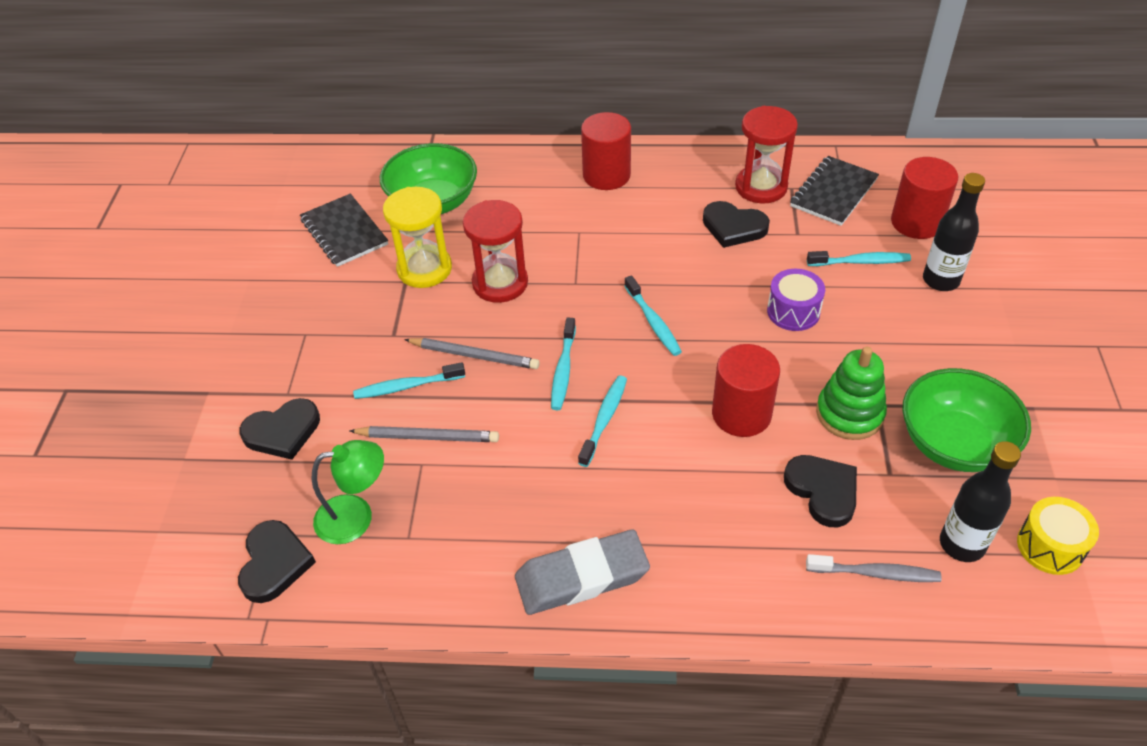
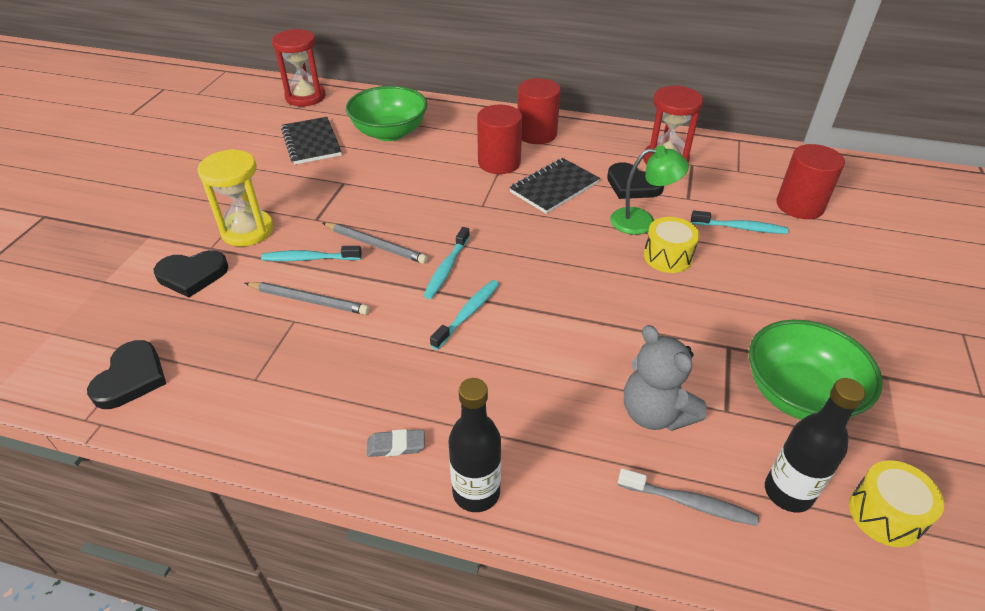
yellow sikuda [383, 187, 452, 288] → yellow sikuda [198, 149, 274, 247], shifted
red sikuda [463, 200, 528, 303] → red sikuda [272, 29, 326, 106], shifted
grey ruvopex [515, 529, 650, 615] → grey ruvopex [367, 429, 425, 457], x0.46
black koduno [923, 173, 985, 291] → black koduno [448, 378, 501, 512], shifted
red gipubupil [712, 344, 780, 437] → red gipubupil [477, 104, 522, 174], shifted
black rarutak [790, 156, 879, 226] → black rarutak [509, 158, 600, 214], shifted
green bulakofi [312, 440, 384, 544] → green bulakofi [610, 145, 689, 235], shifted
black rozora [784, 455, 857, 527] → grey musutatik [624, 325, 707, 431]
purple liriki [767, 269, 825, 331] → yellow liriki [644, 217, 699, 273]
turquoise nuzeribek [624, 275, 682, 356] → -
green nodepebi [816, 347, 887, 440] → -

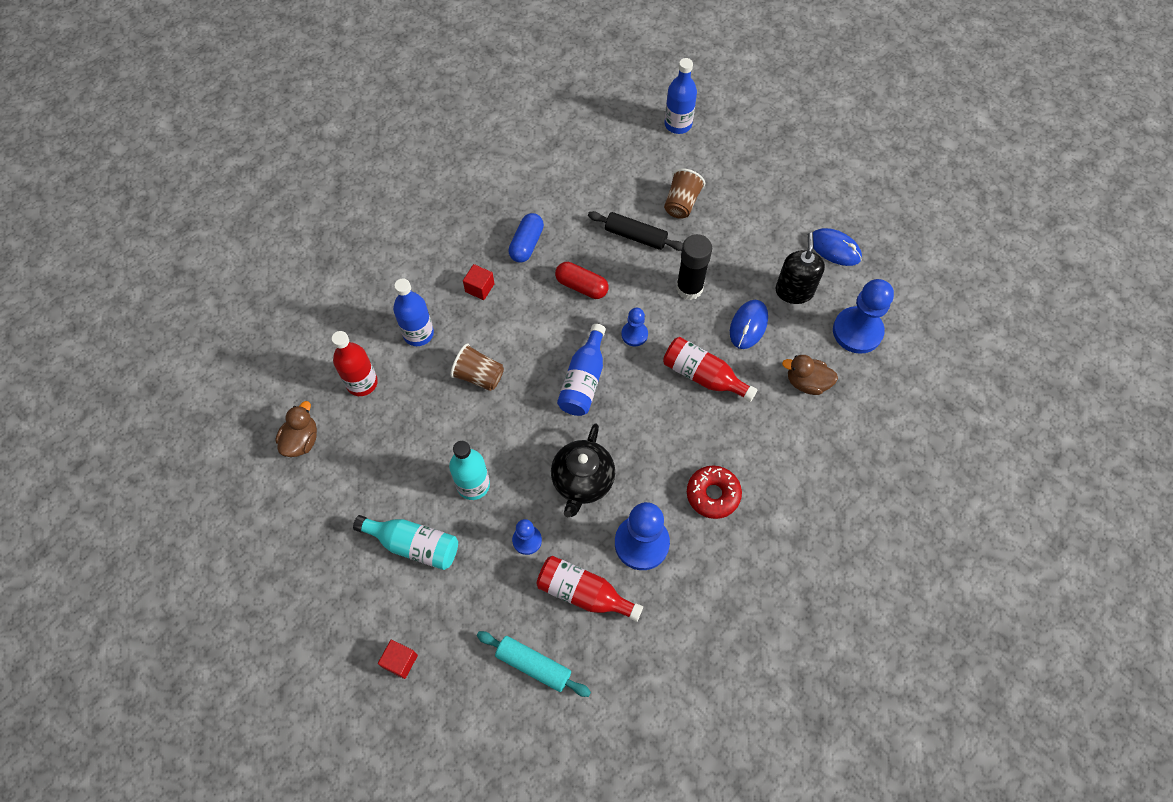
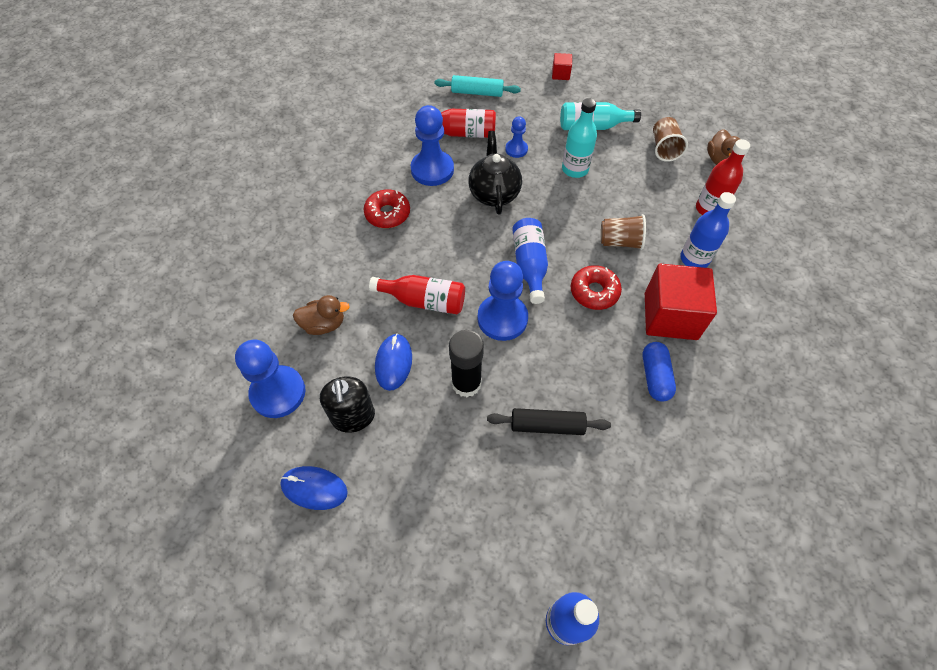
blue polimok [621, 308, 648, 346] → blue polimok [478, 261, 528, 341], x1.87
- → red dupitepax [571, 265, 622, 310]
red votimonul [463, 264, 494, 300] → red votimonul [645, 264, 717, 340], x2.26
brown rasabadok [664, 169, 705, 219] → brown rasabadok [653, 117, 688, 162], shifted
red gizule [555, 262, 608, 299] → -

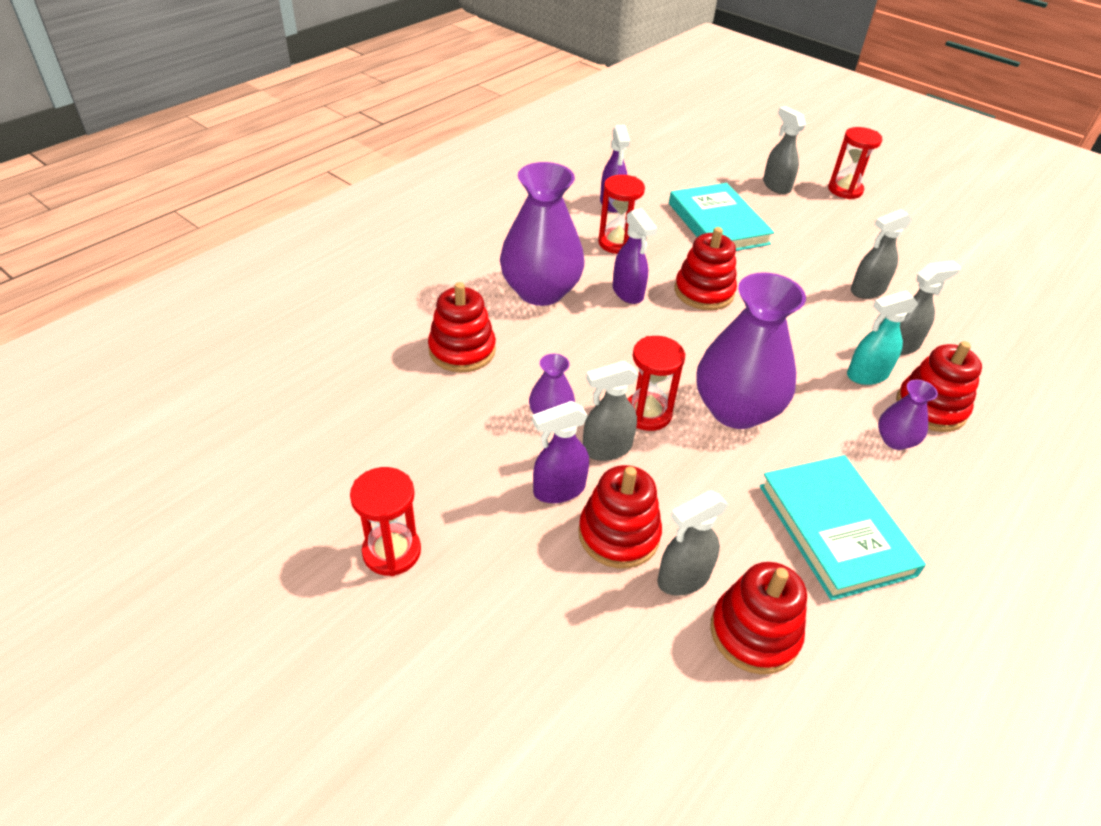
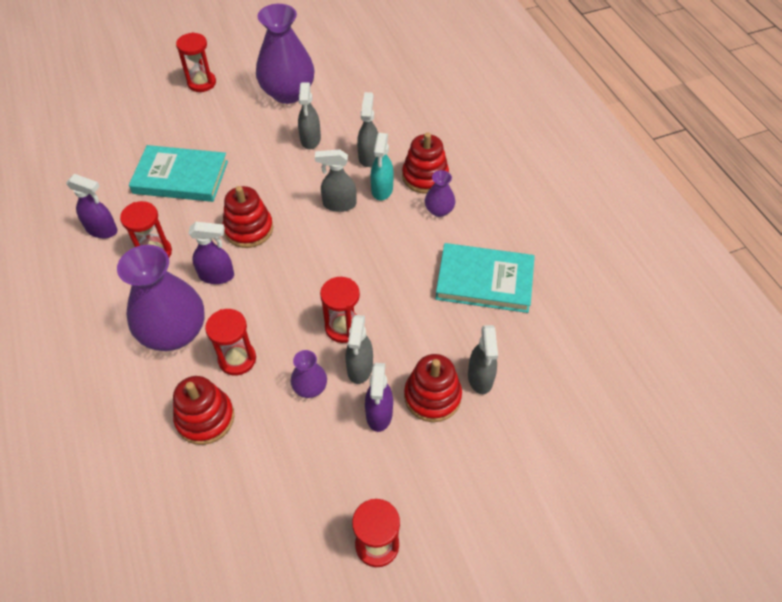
- → red sikuda [205, 309, 256, 376]
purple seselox [696, 272, 806, 429] → purple seselox [256, 4, 315, 104], shifted
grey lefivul [763, 106, 806, 194] → grey lefivul [315, 150, 357, 212], shifted
red nodepebi [710, 562, 807, 674] → -

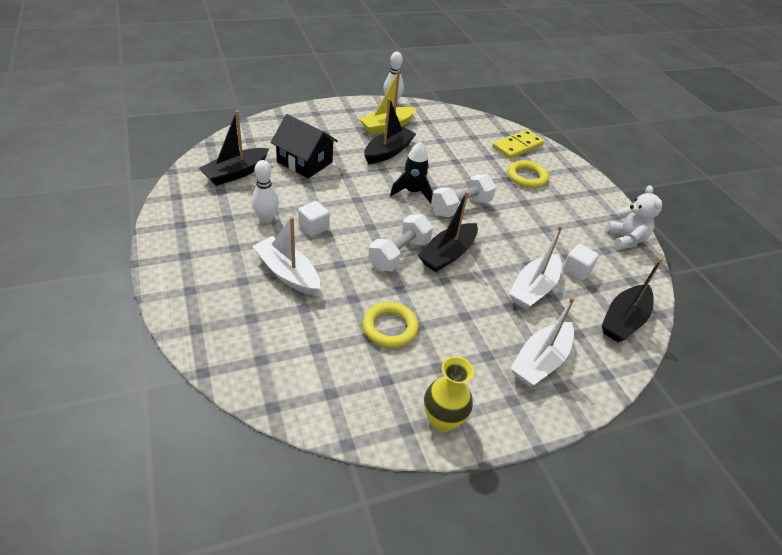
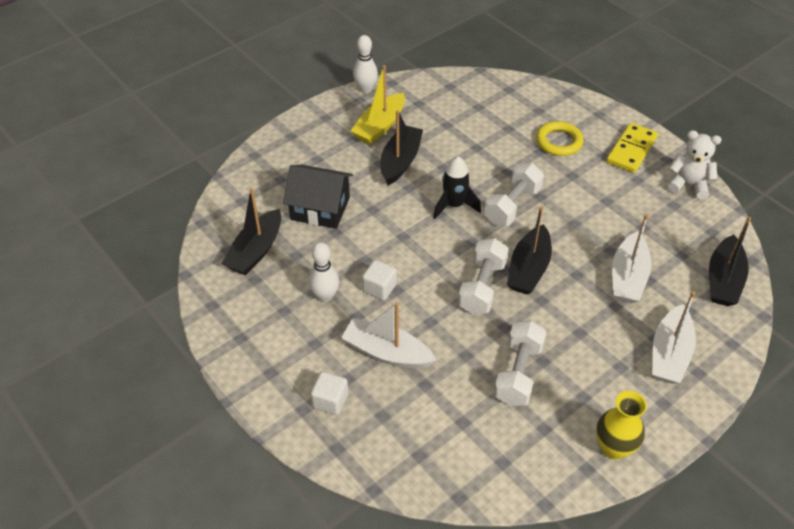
white votimonul [563, 244, 599, 281] → white votimonul [311, 371, 348, 415], shifted
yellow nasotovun [363, 302, 419, 348] → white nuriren [494, 321, 546, 406]
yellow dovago [492, 129, 544, 159] → yellow dovago [606, 123, 658, 173], shifted
white musutatik [606, 185, 662, 250] → white musutatik [667, 130, 722, 200], 45 degrees counterclockwise

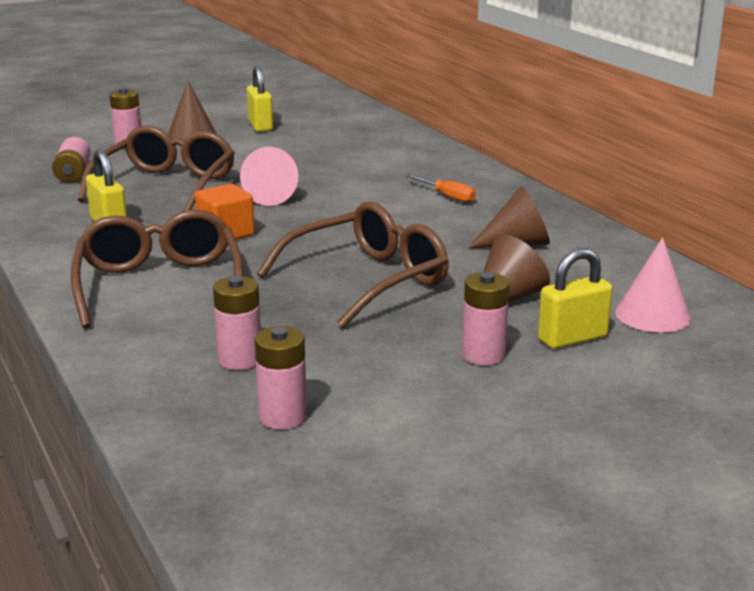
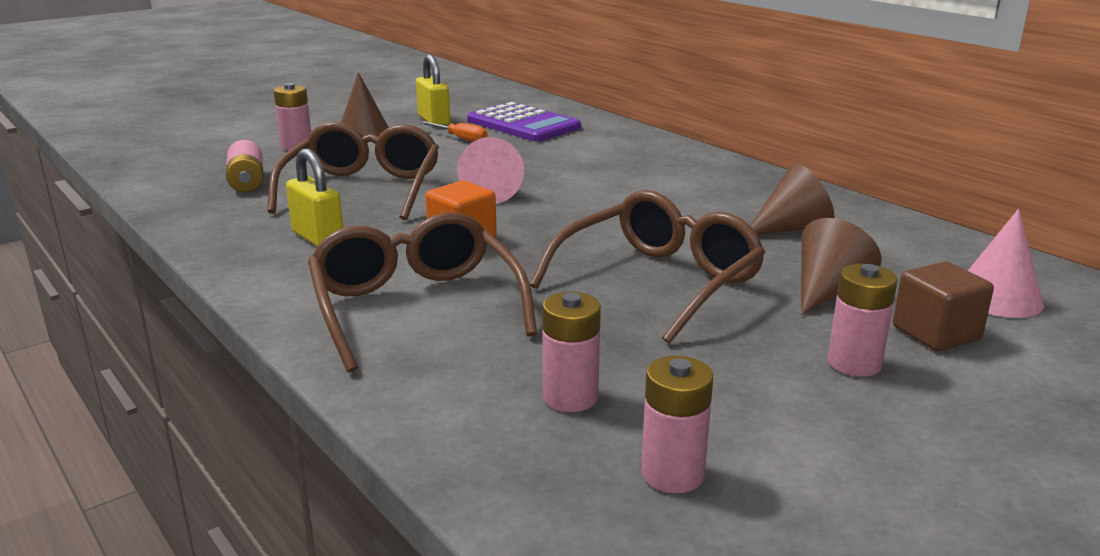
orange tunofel [407, 174, 476, 203] → orange tunofel [419, 121, 487, 142], shifted
- → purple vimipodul [467, 102, 581, 142]
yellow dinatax [538, 248, 613, 349] → brown votimonul [893, 261, 994, 351]

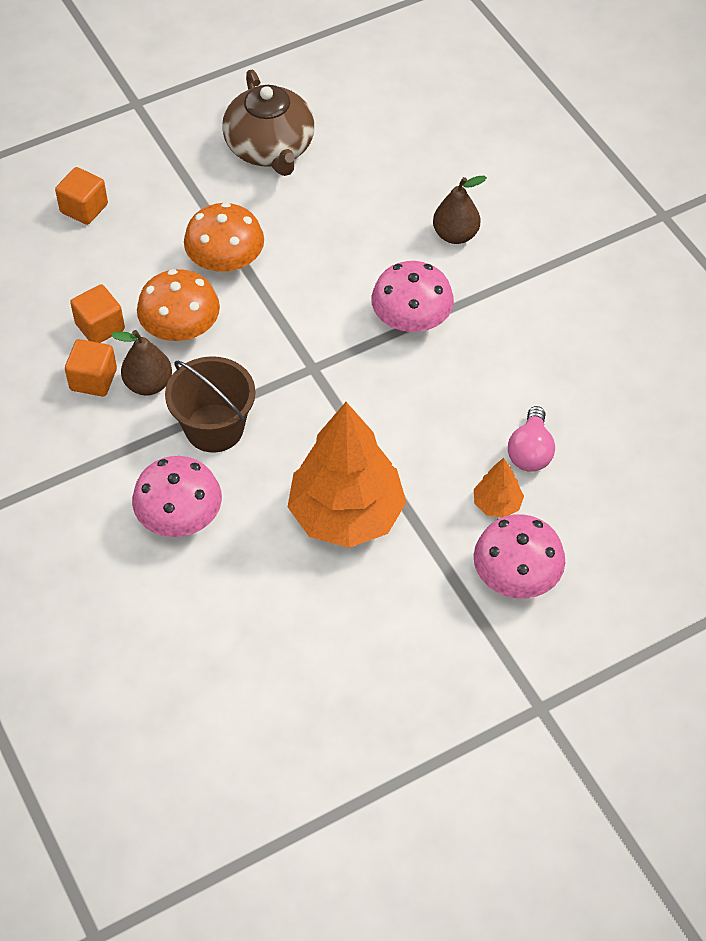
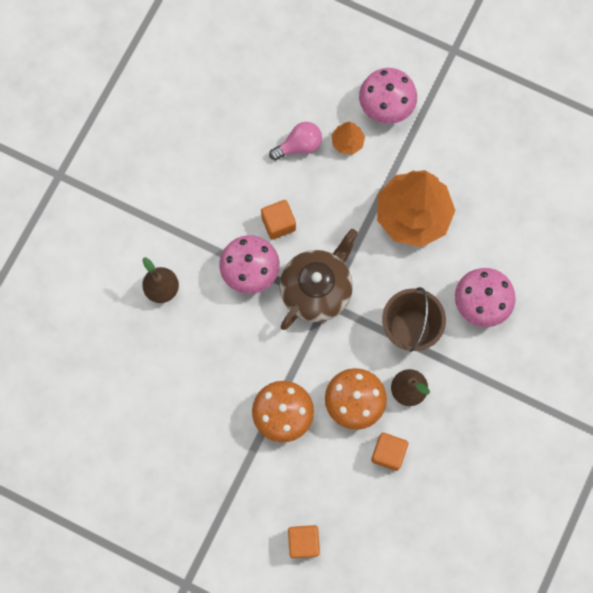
orange votimonul [65, 339, 117, 397] → orange votimonul [261, 200, 296, 240], shifted
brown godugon [222, 70, 315, 176] → brown godugon [279, 229, 358, 330], shifted

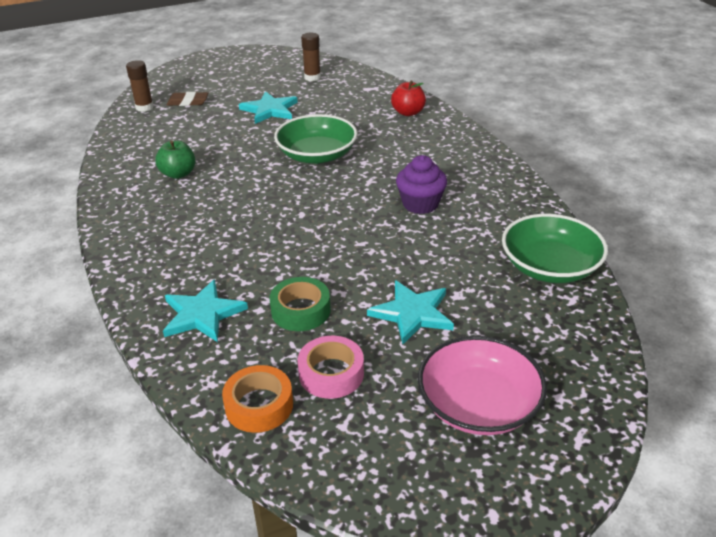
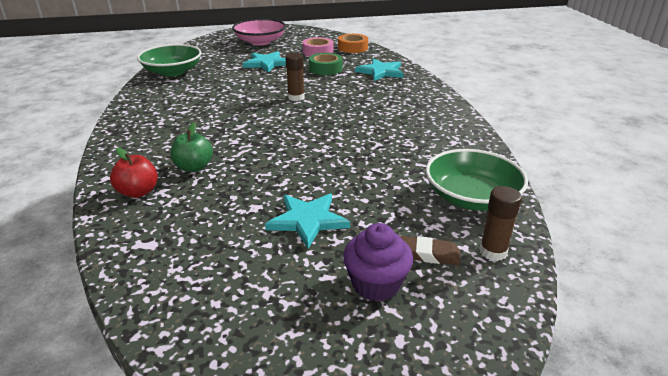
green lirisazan [155, 141, 195, 179] → green lirisazan [171, 123, 213, 172], shifted
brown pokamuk [301, 32, 321, 81] → brown pokamuk [285, 53, 304, 101], shifted
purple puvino [396, 155, 447, 214] → purple puvino [343, 223, 413, 302], shifted
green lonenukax [274, 114, 357, 164] → green lonenukax [426, 149, 528, 211], shifted

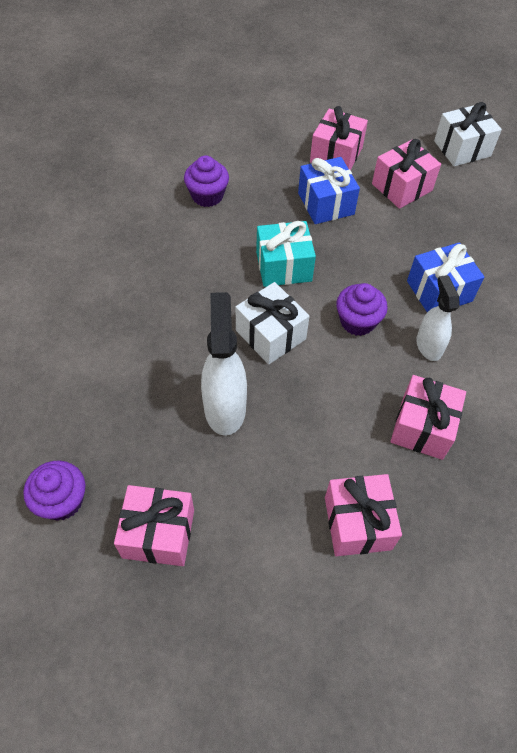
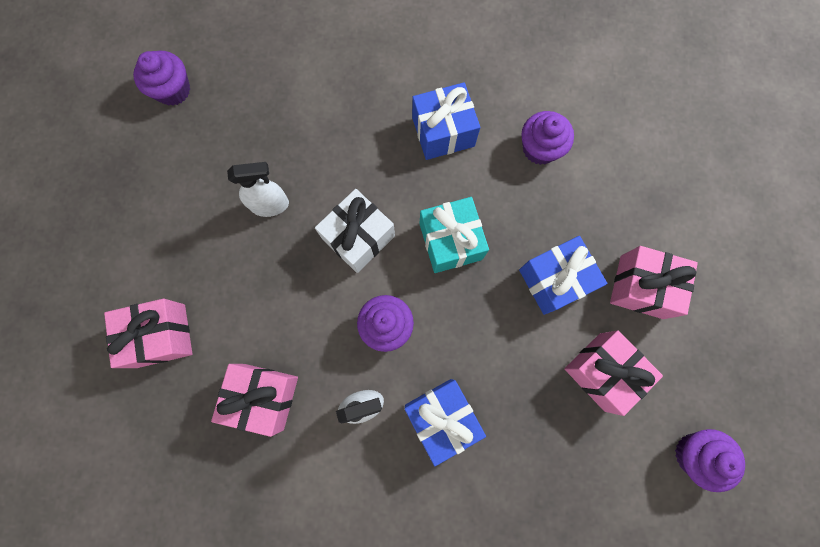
white lefivul [201, 292, 247, 436] → white lefivul [227, 162, 289, 217], x0.64
- → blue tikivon [412, 82, 480, 160]
white tikivon [434, 102, 502, 167] → purple puvino [675, 429, 745, 492]
pink tikivon [114, 485, 194, 566] → -

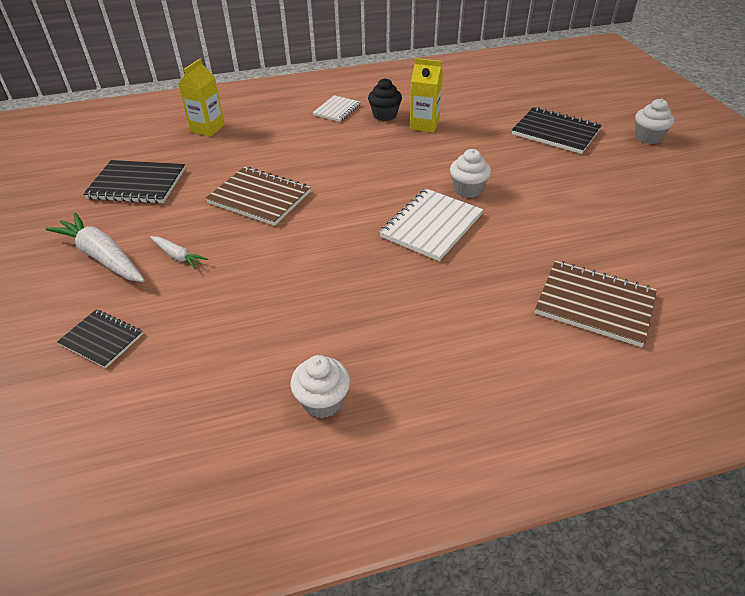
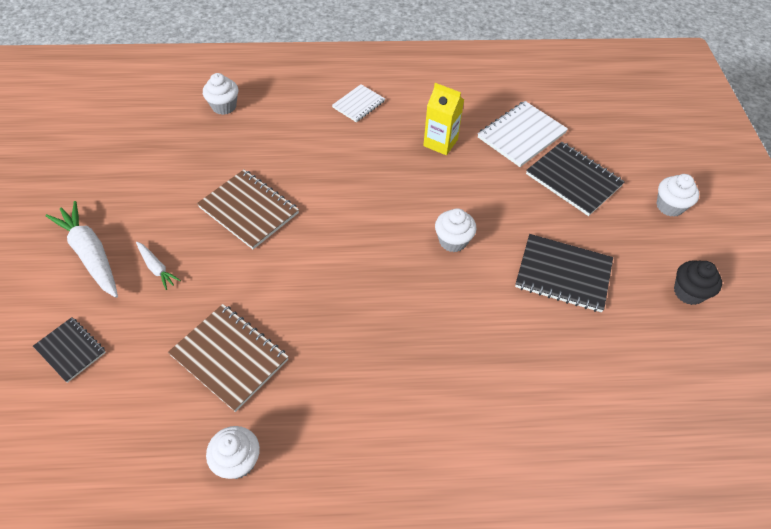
brown rarutak [535, 260, 657, 347] → brown rarutak [168, 304, 289, 412], shifted
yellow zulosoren [178, 59, 225, 136] → white puvino [203, 73, 238, 115]
white rarutak [380, 189, 483, 261] → white rarutak [478, 101, 568, 167], shifted
black rarutak [83, 160, 185, 204] → black rarutak [515, 234, 613, 312], shifted
black puvino [368, 78, 402, 121] → black puvino [674, 260, 722, 305], shifted

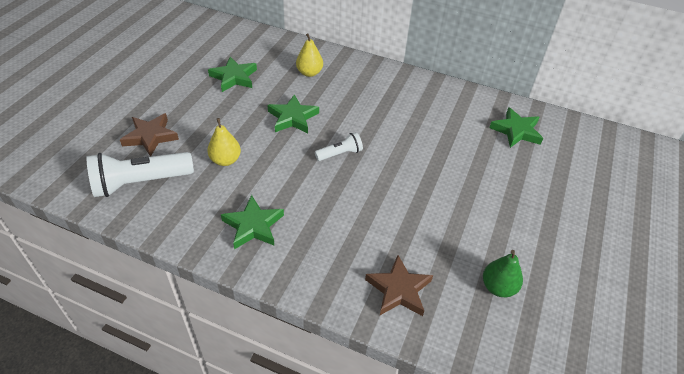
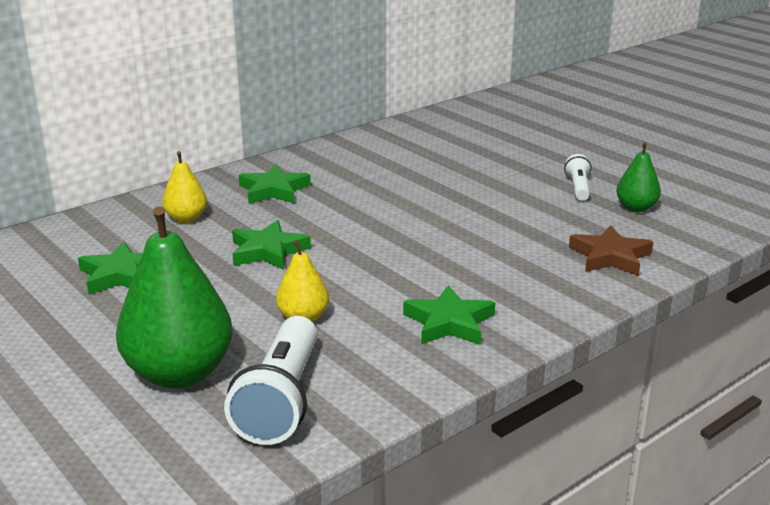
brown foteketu [120, 113, 179, 157] → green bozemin [116, 206, 233, 388]
green foteketu [489, 107, 543, 148] → green foteketu [239, 164, 311, 204], shifted
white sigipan [315, 132, 363, 161] → white sigipan [564, 154, 591, 200], shifted

